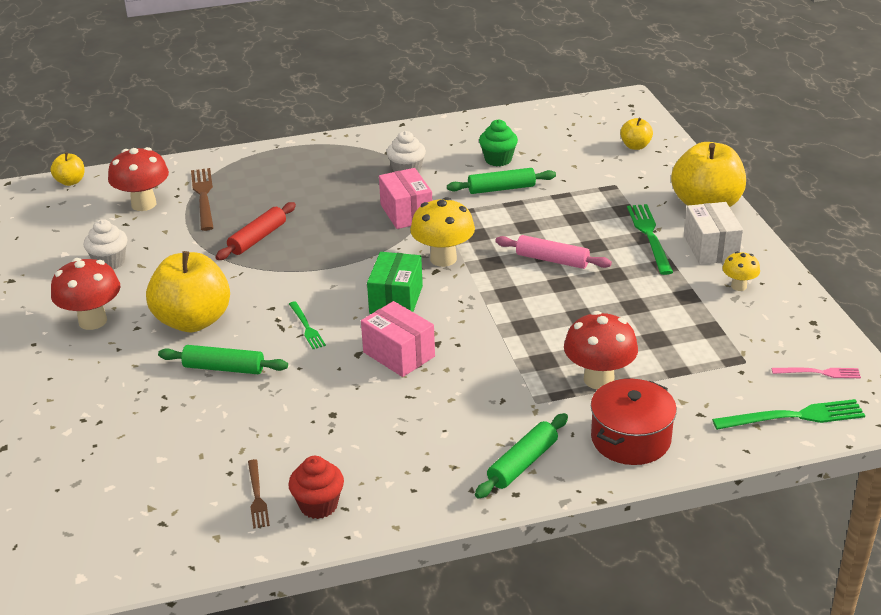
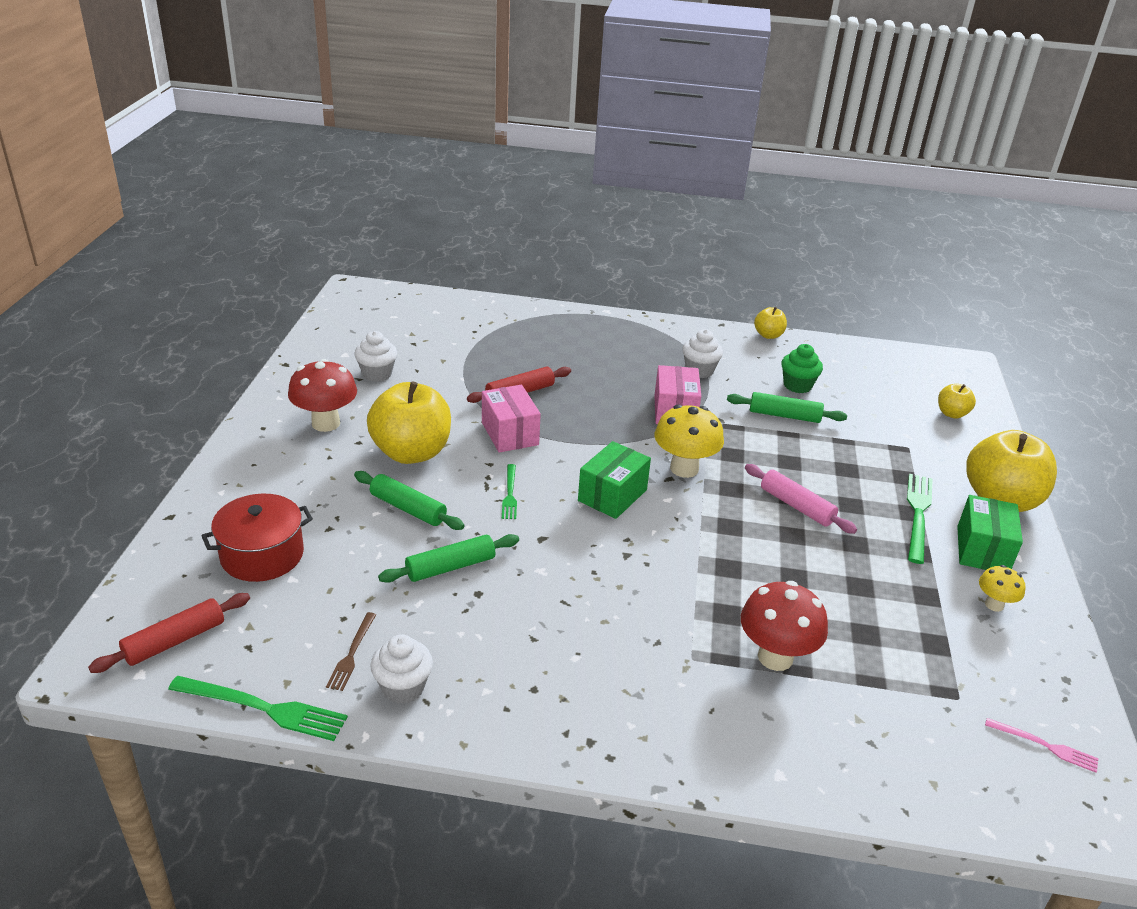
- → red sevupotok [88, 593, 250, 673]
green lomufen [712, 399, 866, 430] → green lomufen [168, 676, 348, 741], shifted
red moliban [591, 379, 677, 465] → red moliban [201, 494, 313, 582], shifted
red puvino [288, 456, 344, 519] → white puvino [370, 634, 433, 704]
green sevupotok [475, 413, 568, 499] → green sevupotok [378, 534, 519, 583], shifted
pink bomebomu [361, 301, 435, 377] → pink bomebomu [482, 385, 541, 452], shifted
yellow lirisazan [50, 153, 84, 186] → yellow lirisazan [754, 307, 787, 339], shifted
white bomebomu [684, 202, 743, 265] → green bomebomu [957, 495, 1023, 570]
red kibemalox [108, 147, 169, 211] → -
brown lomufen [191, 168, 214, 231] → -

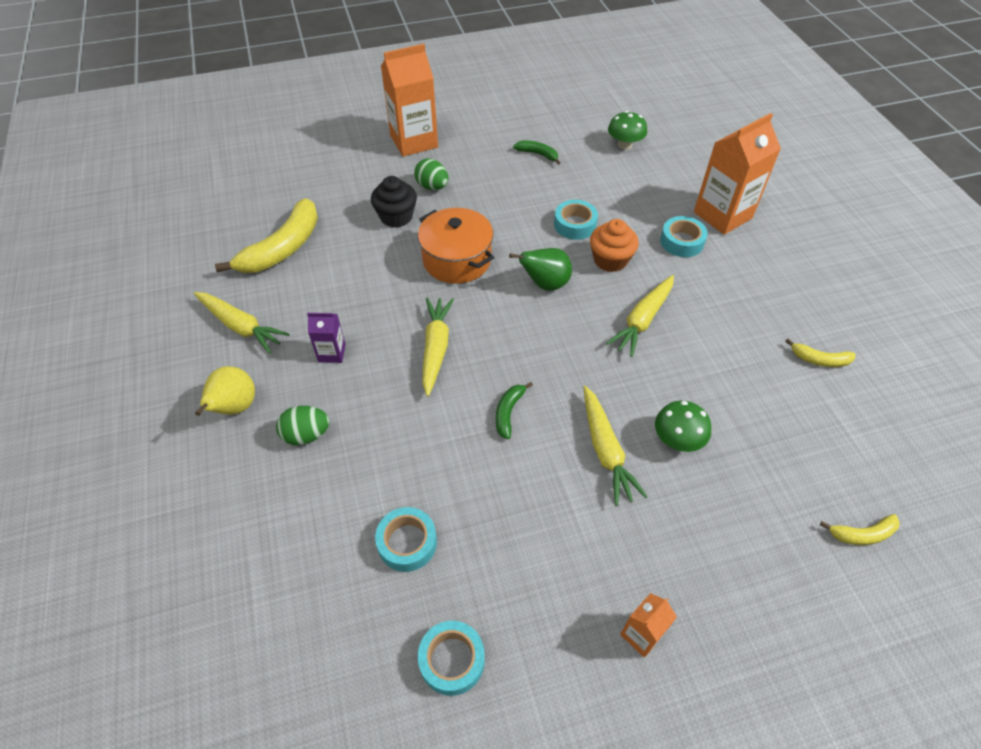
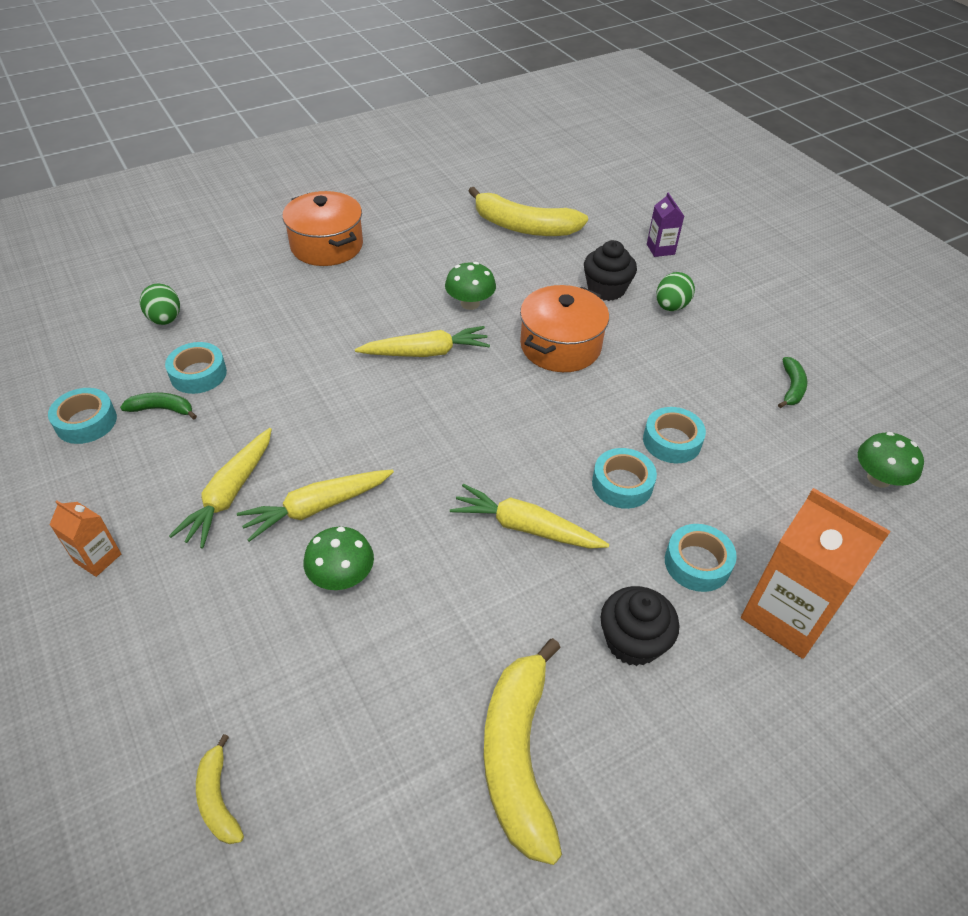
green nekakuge [496, 382, 533, 439] → green nekakuge [120, 393, 197, 419], shifted
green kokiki [276, 406, 329, 445] → green kokiki [140, 284, 180, 325], shifted
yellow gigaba [194, 292, 290, 354] → yellow gigaba [169, 428, 272, 548], shifted
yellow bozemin [195, 366, 255, 416] → orange moliban [282, 191, 363, 266]
- → green kibemalox [445, 262, 496, 310]
yellow nekakuge [785, 338, 856, 367] → yellow nekakuge [484, 638, 562, 865], x2.10
orange puvino [590, 219, 639, 272] → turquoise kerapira [592, 448, 657, 509]
- → black puvino [601, 586, 679, 666]
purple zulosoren [307, 313, 346, 363] → purple zulosoren [647, 192, 684, 257], shifted
orange zulosoren [381, 44, 438, 157] → -
green bozemin [509, 248, 572, 291] → -

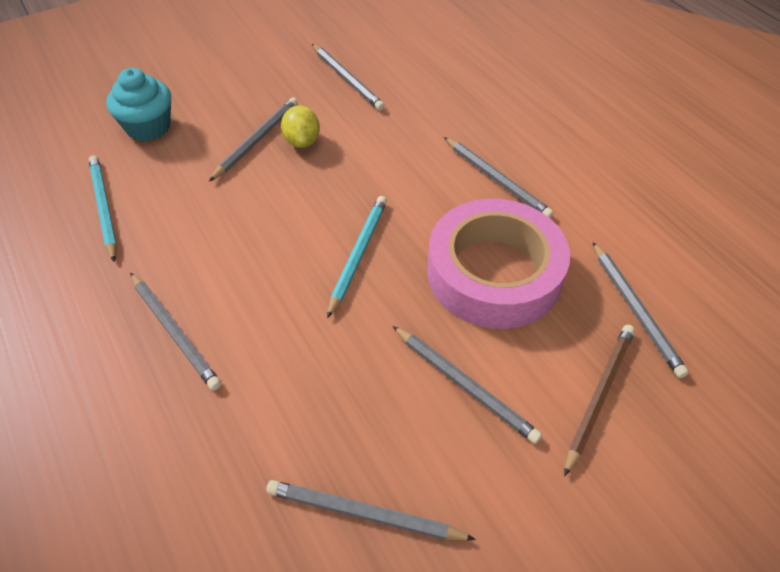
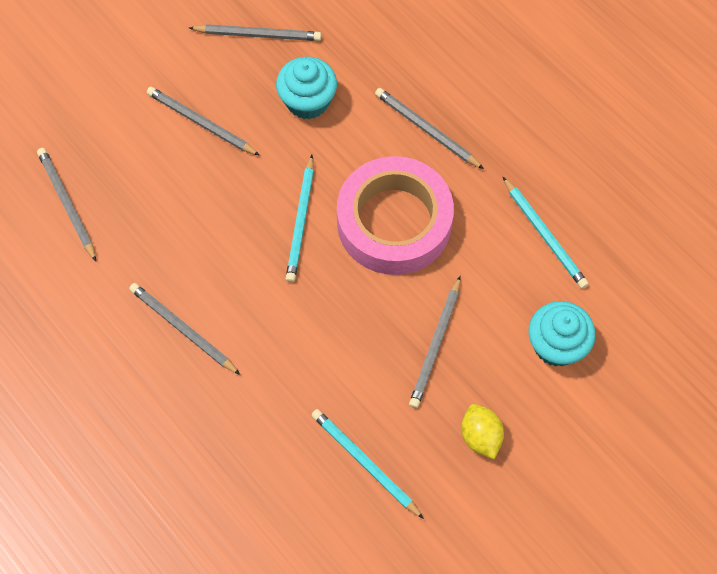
- → turquoise puvino [276, 57, 337, 120]
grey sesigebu [312, 44, 385, 111] → turquoise sesigebu [311, 409, 424, 519]
pink kerapira [428, 199, 570, 329] → pink kerapira [337, 156, 454, 275], shifted
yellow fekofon [281, 105, 320, 148] → yellow fekofon [461, 404, 504, 459], shifted
brown sesigebu [564, 325, 635, 477] → -

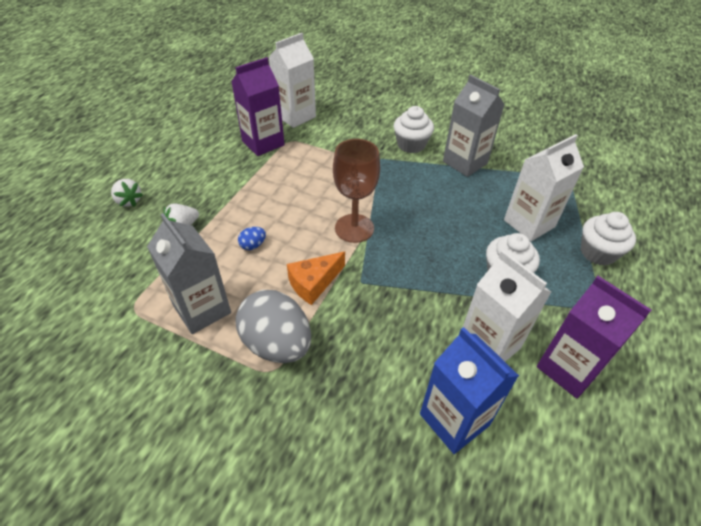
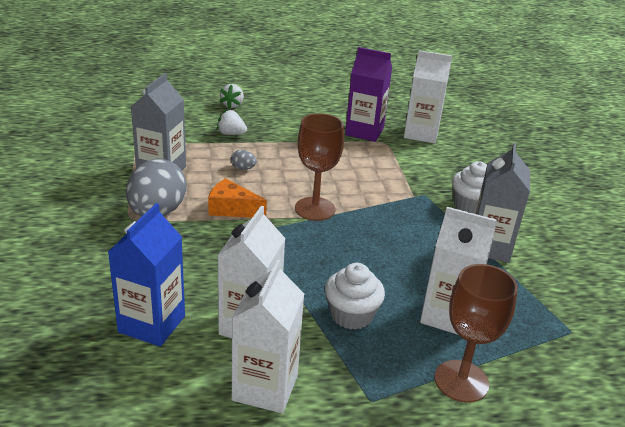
blue kokiki [238, 227, 266, 250] → grey kokiki [231, 150, 257, 170]
purple zulosoren [537, 276, 651, 398] → white zulosoren [232, 260, 304, 413]
white puvino [581, 212, 636, 266] → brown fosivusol [434, 264, 518, 403]

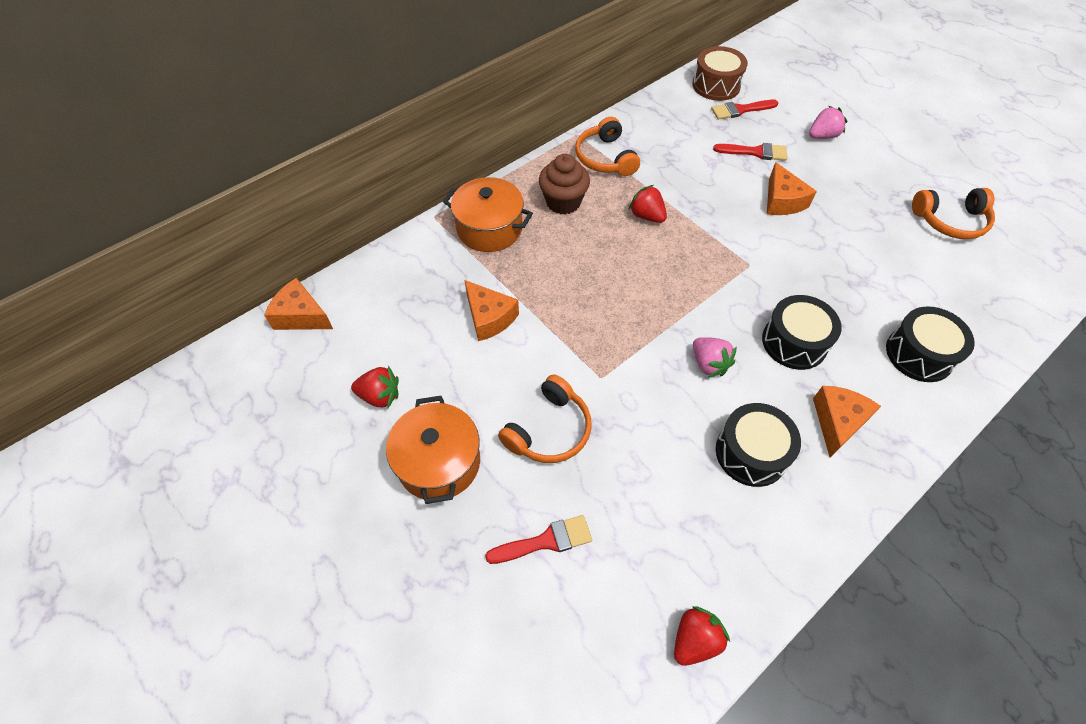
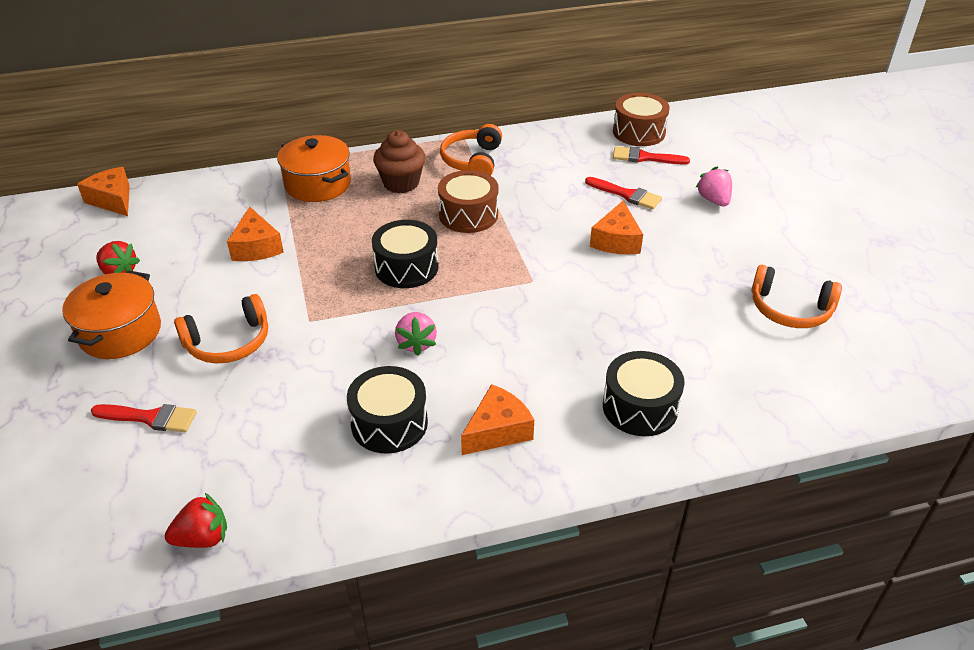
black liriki [762, 295, 842, 370] → black liriki [372, 220, 439, 288], shifted
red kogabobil [629, 185, 667, 223] → brown liriki [438, 170, 499, 233]
pink kogabobil [809, 106, 847, 139] → pink kogabobil [695, 167, 732, 207], 105 degrees counterclockwise

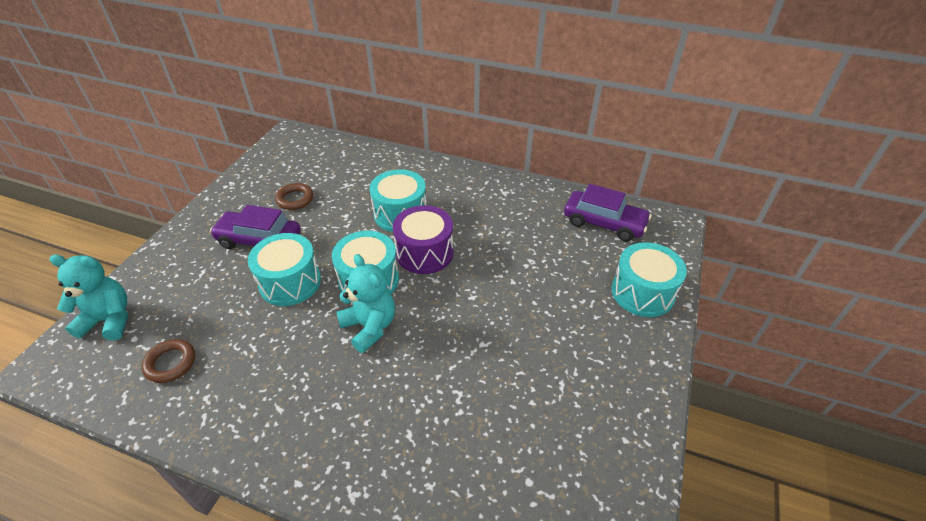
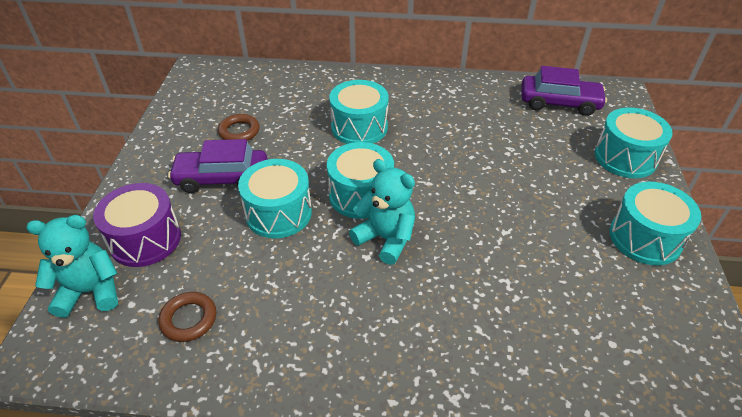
purple liriki [393, 205, 453, 274] → purple liriki [93, 183, 181, 267], shifted
- → turquoise liriki [609, 182, 701, 265]

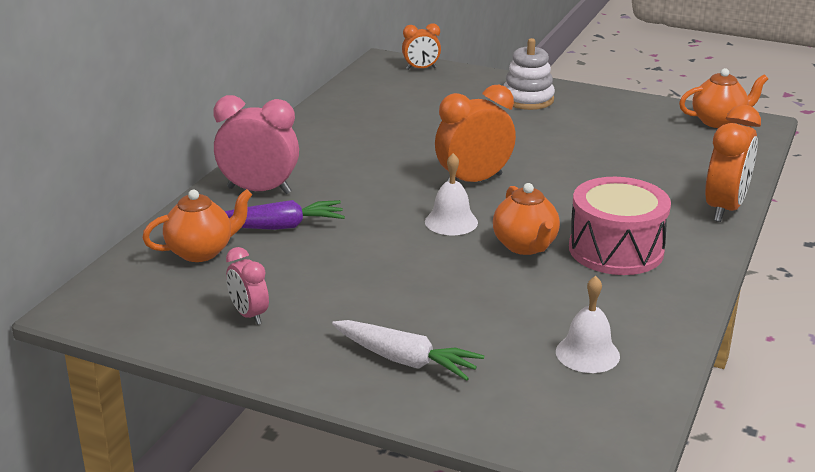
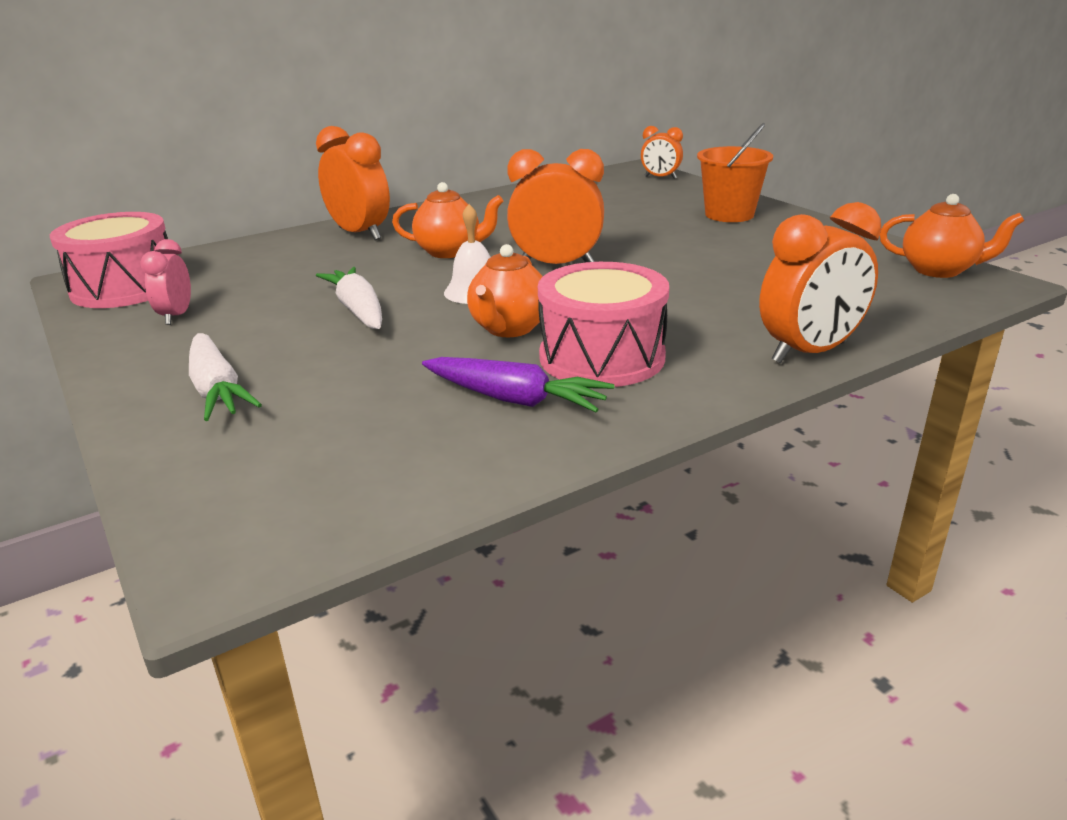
- → pink liriki [50, 212, 168, 308]
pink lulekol [213, 95, 299, 194] → orange lulekol [316, 126, 390, 240]
- → white gigaba [316, 267, 382, 329]
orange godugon [142, 189, 252, 262] → orange godugon [392, 182, 503, 258], shifted
purple gigaba [225, 200, 345, 230] → purple gigaba [422, 357, 615, 412], shifted
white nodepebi [503, 38, 555, 110] → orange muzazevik [697, 123, 773, 222]
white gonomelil [556, 276, 620, 373] → -

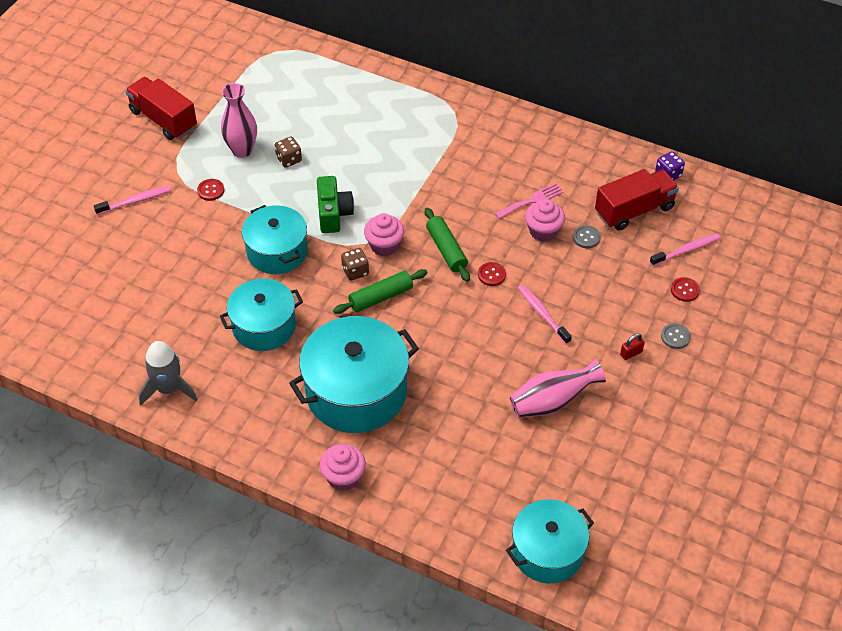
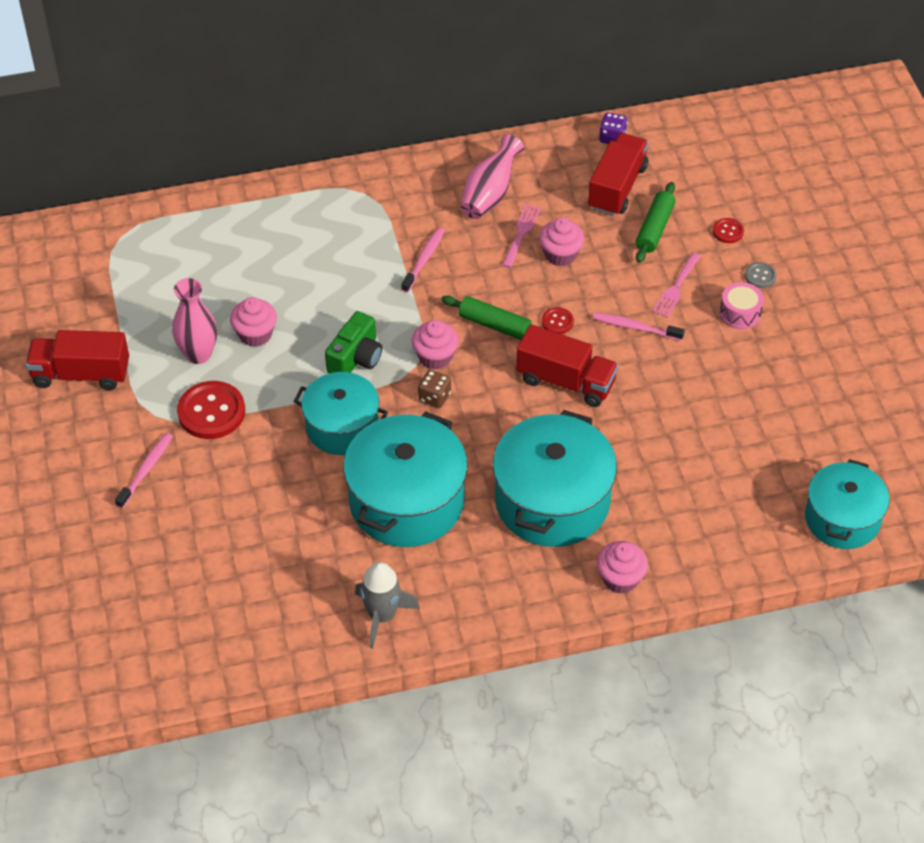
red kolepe [197, 179, 224, 201] → red kolepe [177, 381, 245, 439], x2.03
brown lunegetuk [275, 137, 302, 168] → pink puvino [230, 297, 277, 347]
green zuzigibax [317, 176, 354, 233] → green zuzigibax [325, 311, 382, 373], 75 degrees clockwise
turquoise moliban [220, 279, 303, 351] → turquoise moliban [343, 411, 468, 547], x1.53
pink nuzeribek [650, 234, 720, 266] → pink nuzeribek [401, 227, 445, 293], shifted
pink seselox [510, 359, 606, 418] → pink seselox [460, 134, 524, 219], shifted
- → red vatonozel [516, 324, 618, 407]
green sevupotok [333, 269, 428, 314] → green sevupotok [636, 182, 676, 263], shifted
- → pink lomufen [652, 253, 701, 318]
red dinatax [620, 334, 645, 360] → pink liriki [720, 282, 764, 329]
grey kolepe [573, 225, 601, 248] → -

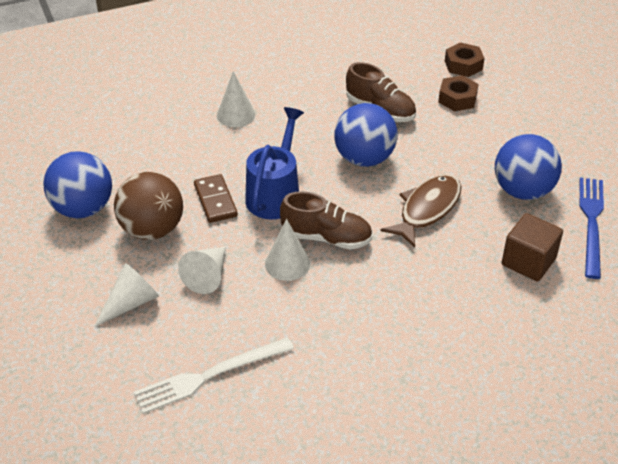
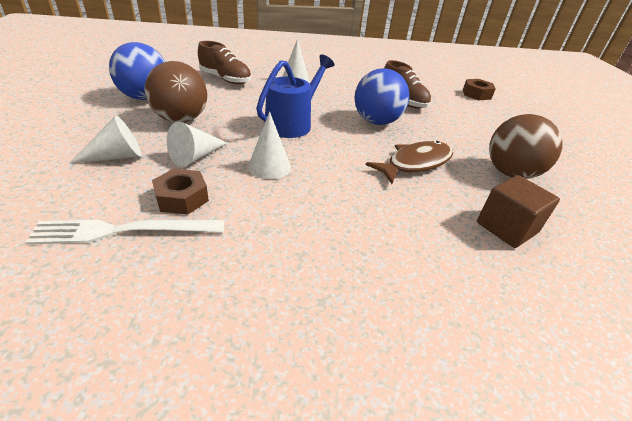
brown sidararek [438, 75, 479, 111] → brown sidararek [152, 169, 209, 215], shifted
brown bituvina [280, 191, 372, 250] → brown bituvina [198, 41, 251, 84], shifted
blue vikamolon [495, 134, 562, 200] → brown vikamolon [489, 114, 563, 179]
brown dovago [194, 174, 238, 223] → -
blue lomufen [579, 178, 604, 279] → -

